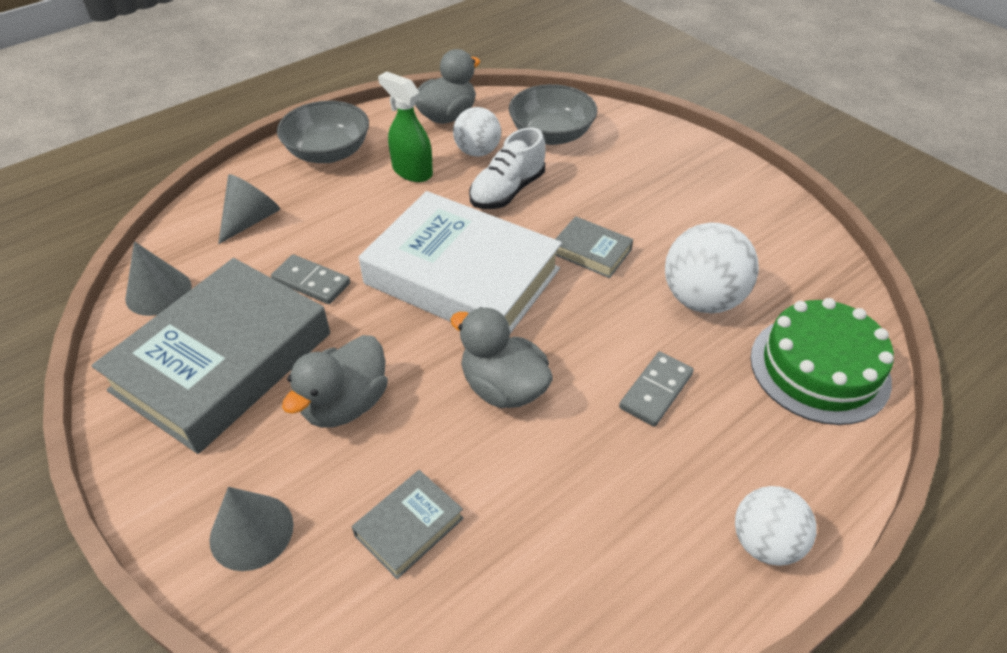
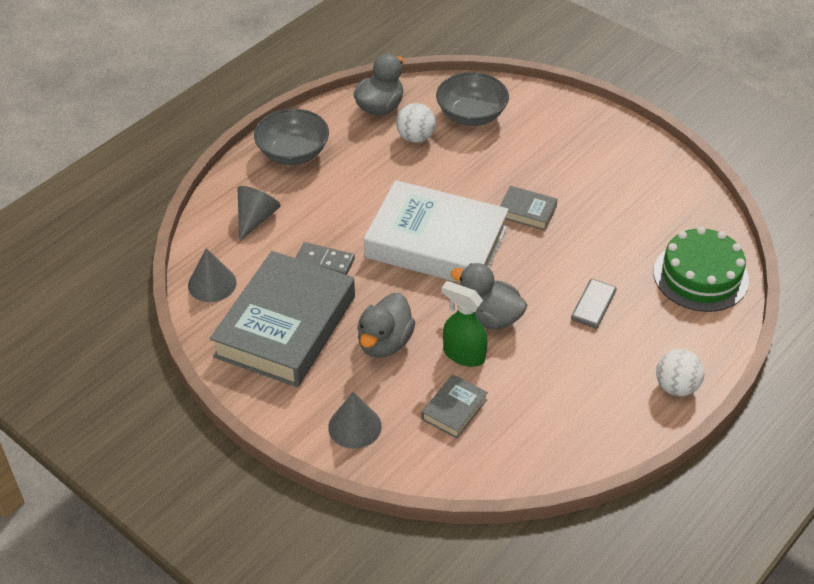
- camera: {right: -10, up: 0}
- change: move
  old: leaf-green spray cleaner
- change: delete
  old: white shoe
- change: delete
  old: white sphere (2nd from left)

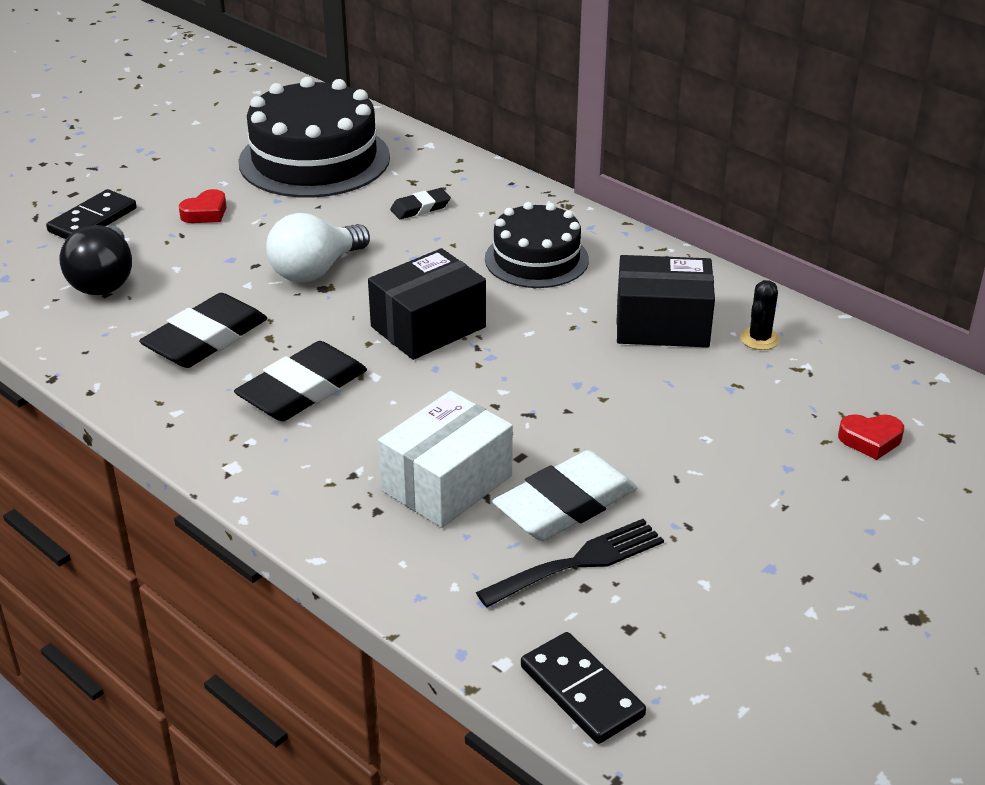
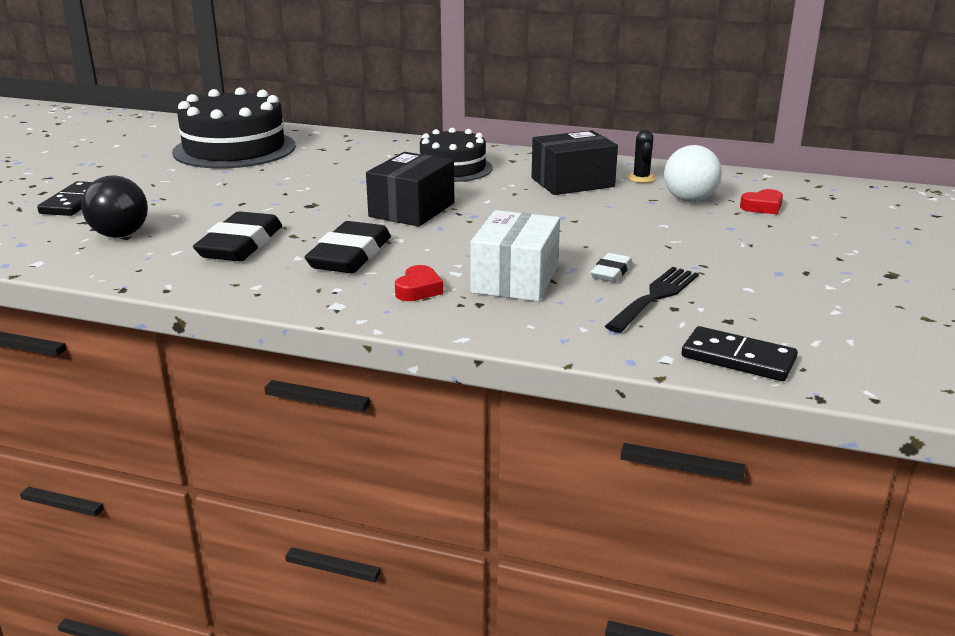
- camera: {right: -25, up: -10}
- change: delete
  old: jet-black gum eraser (3rd from left)
- change: move
  old: red heart shape (1st from left)
- change: move
  old: white bulb
- change: resize
  old: white gum eraser
  factor: 0.52

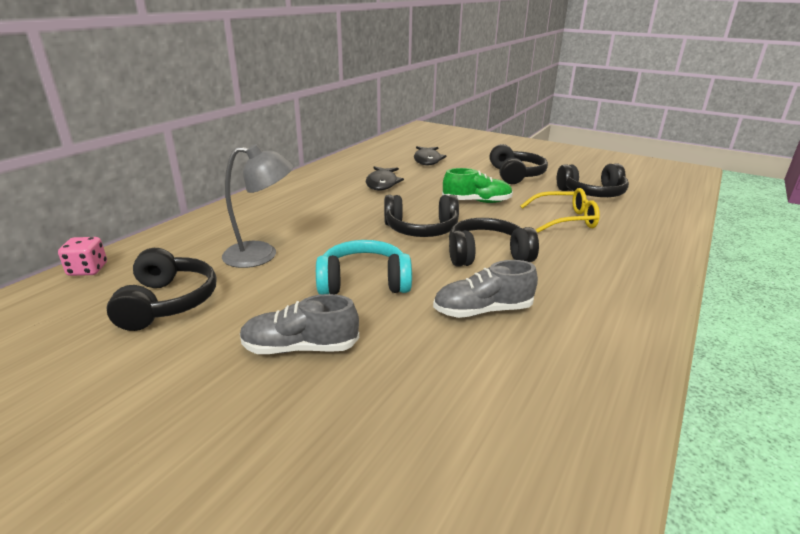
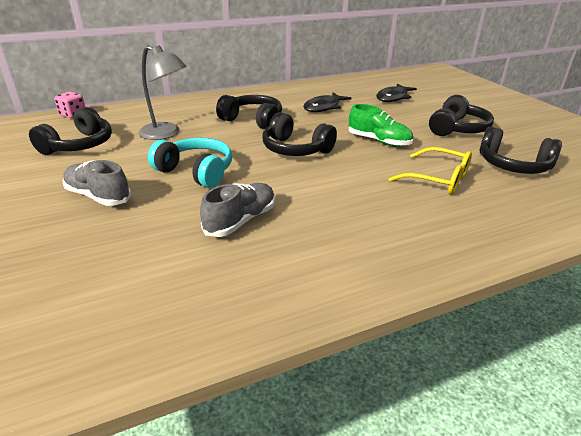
- camera: {right: 35, up: 5}
- change: move
  old: jet-black headphones (3rd from left in the first image)
  new: jet-black headphones (2nd from left)
- change: rotate
  old: gray shoe (2nd from left)
  degrees: 105

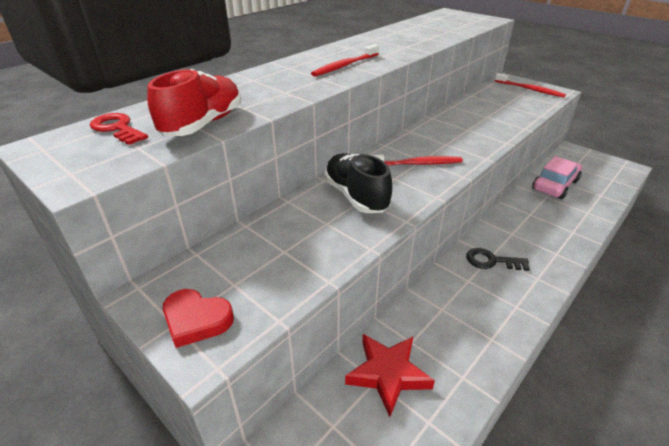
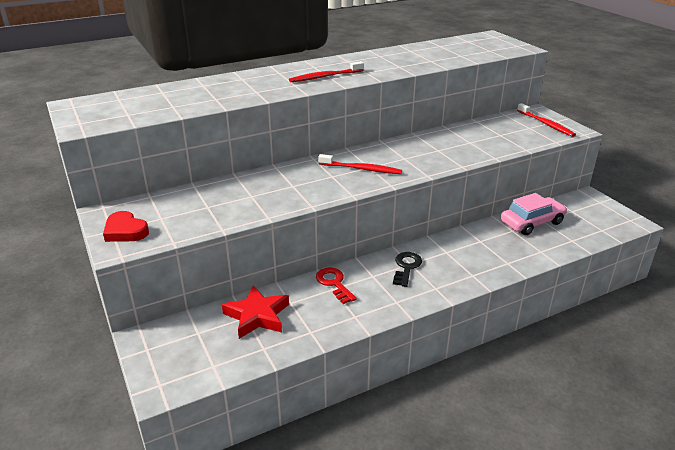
- camera: {right: 20, up: -5}
- change: delete
  old: red shoe
- change: move
  old: red latchkey
- change: delete
  old: jet-black shoe
- change: rotate
  old: jet-black latchkey
  degrees: 75

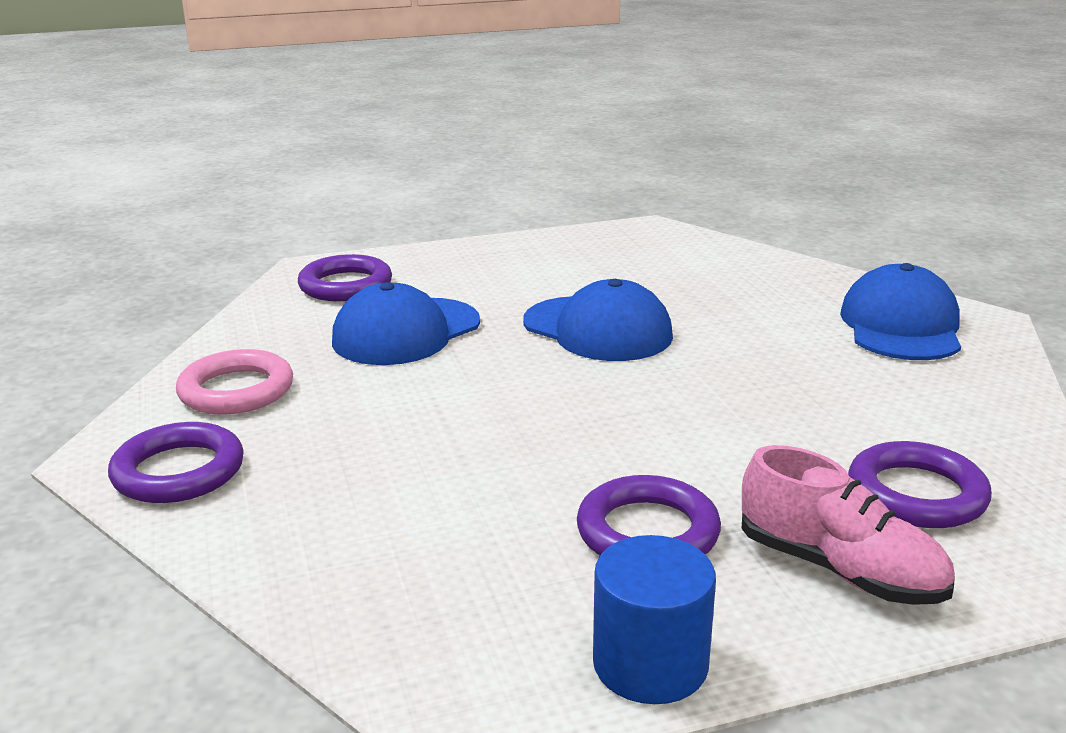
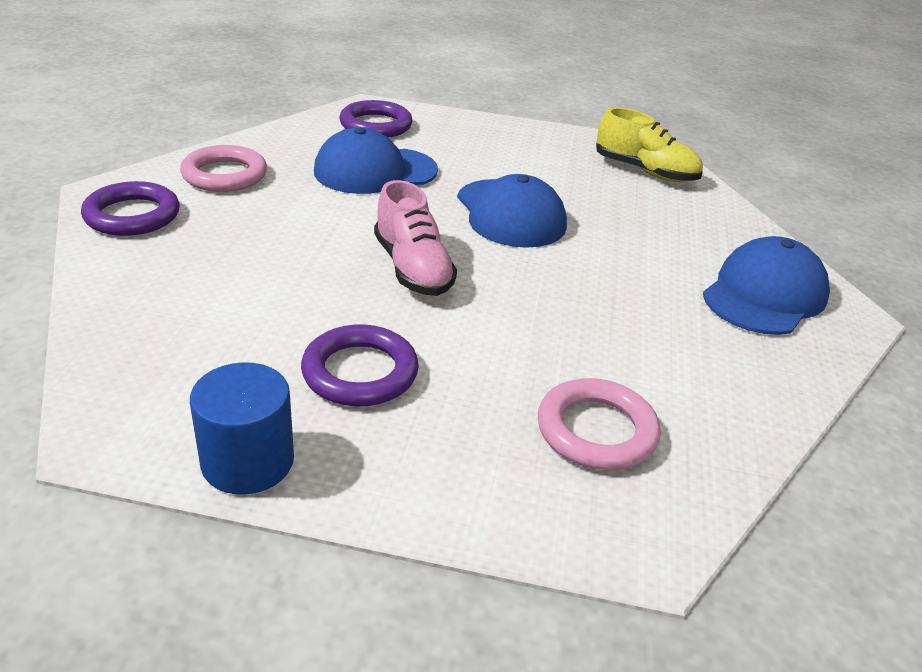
- camera: {right: 25, up: 10}
- change: recolor
  old: violet ring (4th from left)
  new: pink ring (2nd from left)
- change: move
  old: pink shoe
- change: insert
  new: golden shoe

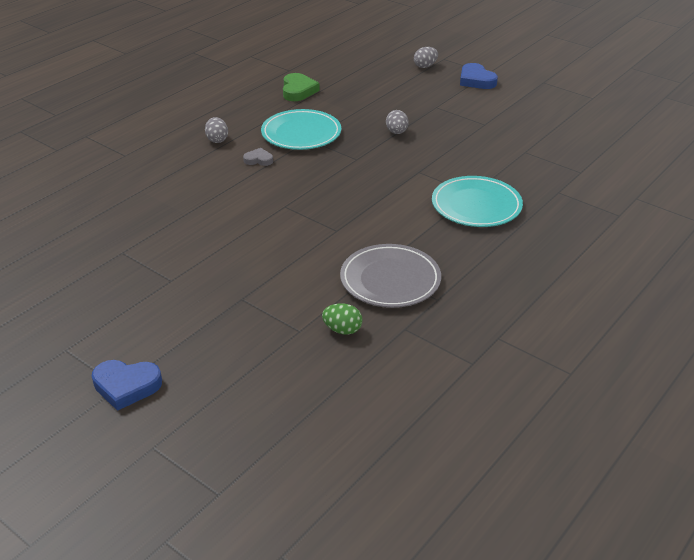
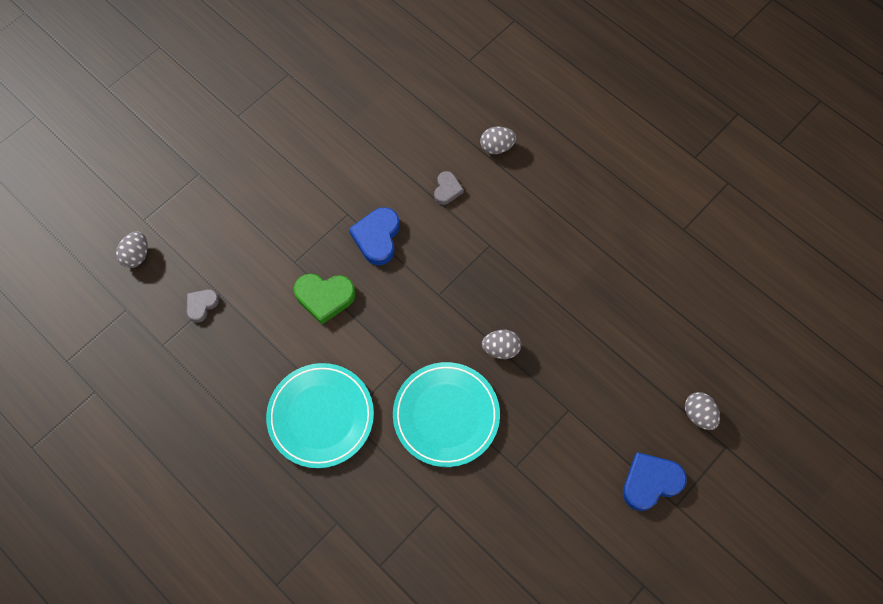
- camera: {right: 95, up: 30}
- change: move
  old: leaf-green heart shape
- change: move
  old: turquoise plate (1st from left in the first image)
  new: turquoise plate (2nd from left)
- change: replace
  old: gray plate
  new: gray heart shape (1st from left)
- change: recolor
  old: leaf-green egg
  new: gray egg (1st from left)
- change: move
  old: blue heart shape (1st from left)

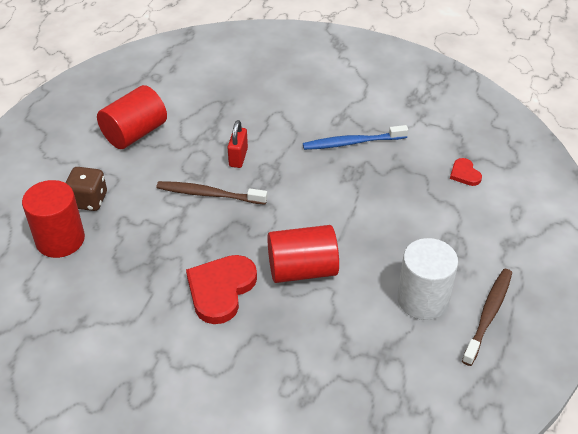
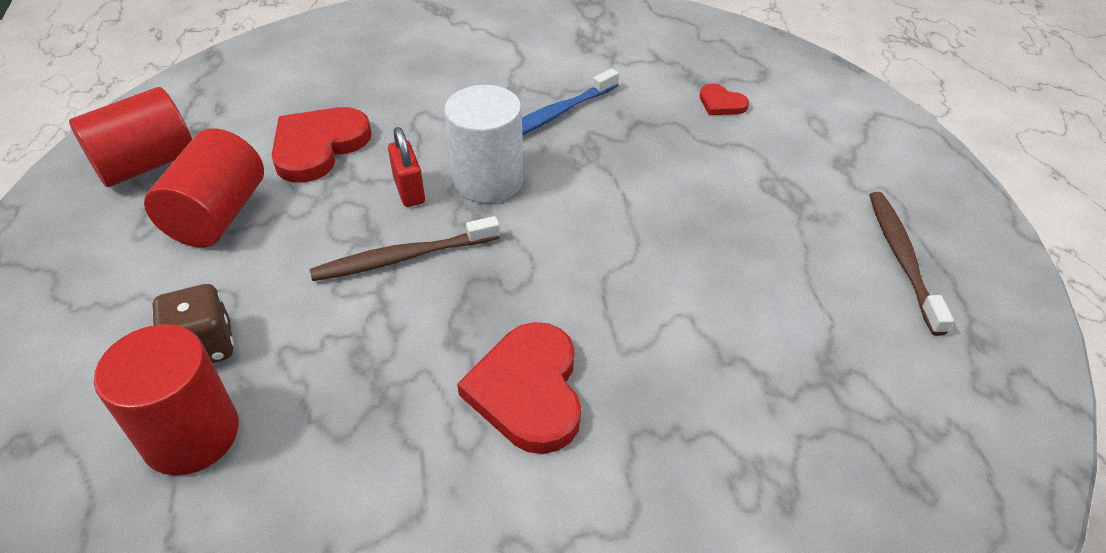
- camera: {right: -30, up: 0}
- change: move
  old: red cylinder (3rd from left in the first image)
  new: red cylinder (1st from left)
- change: move
  old: white cylinder
- change: insert
  new: red heart shape (1st from left)

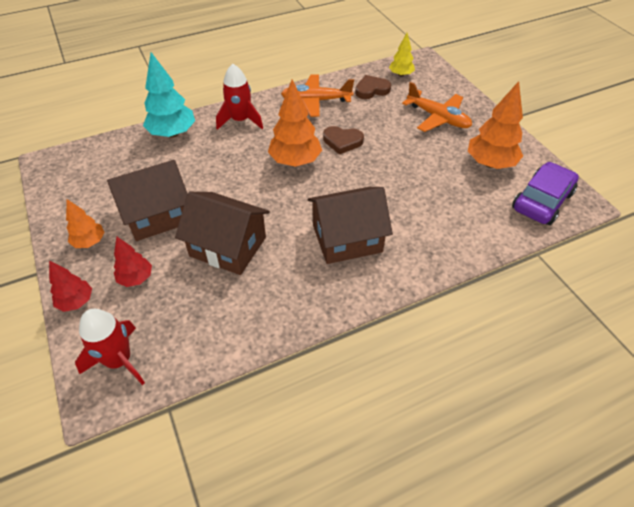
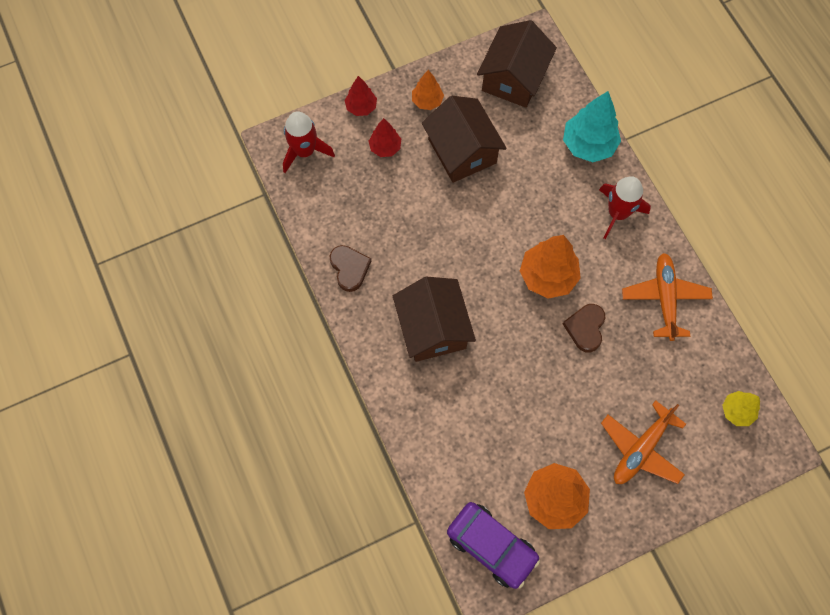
- camera: {right: 90, up: 20}
- change: move
  old: russet heart shape (2nd from left in the first image)
  new: russet heart shape (1st from left)
- change: move
  old: russet toy house (2nd from left in the first image)
  new: russet toy house (3rd from left)

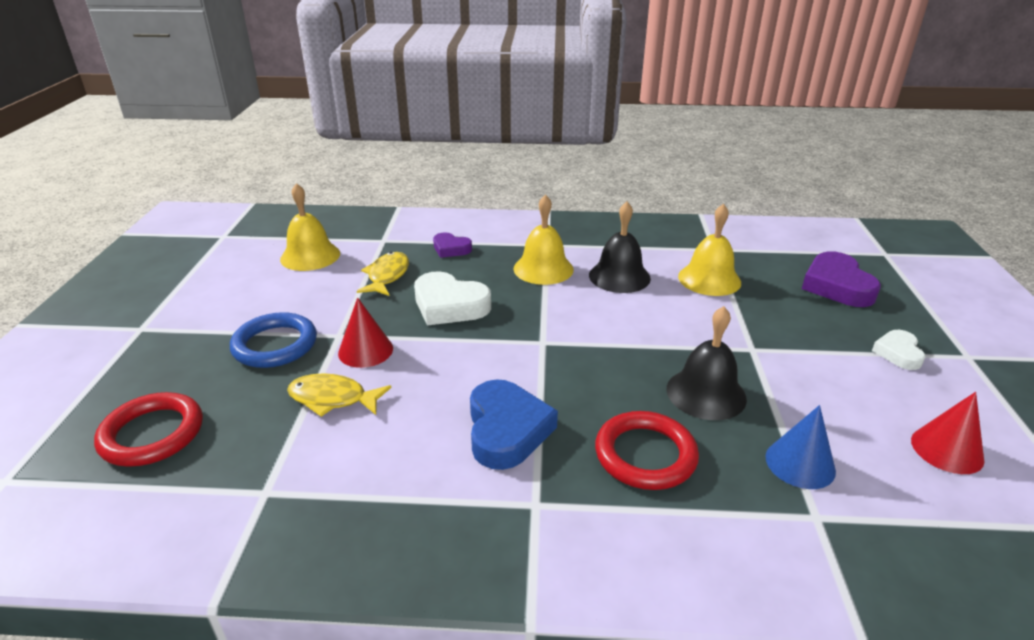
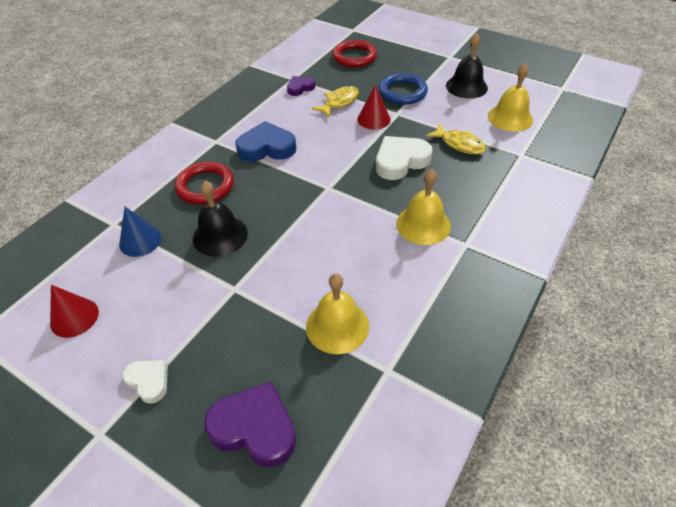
- camera: {right: 120, up: 15}
- change: move
  old: jet-black school bell (1st from left in the first image)
  new: jet-black school bell (2nd from left)
- change: move
  old: violet heart shape (1st from left in the first image)
  new: violet heart shape (2nd from left)
- change: rotate
  old: blue heart shape
  degrees: 150

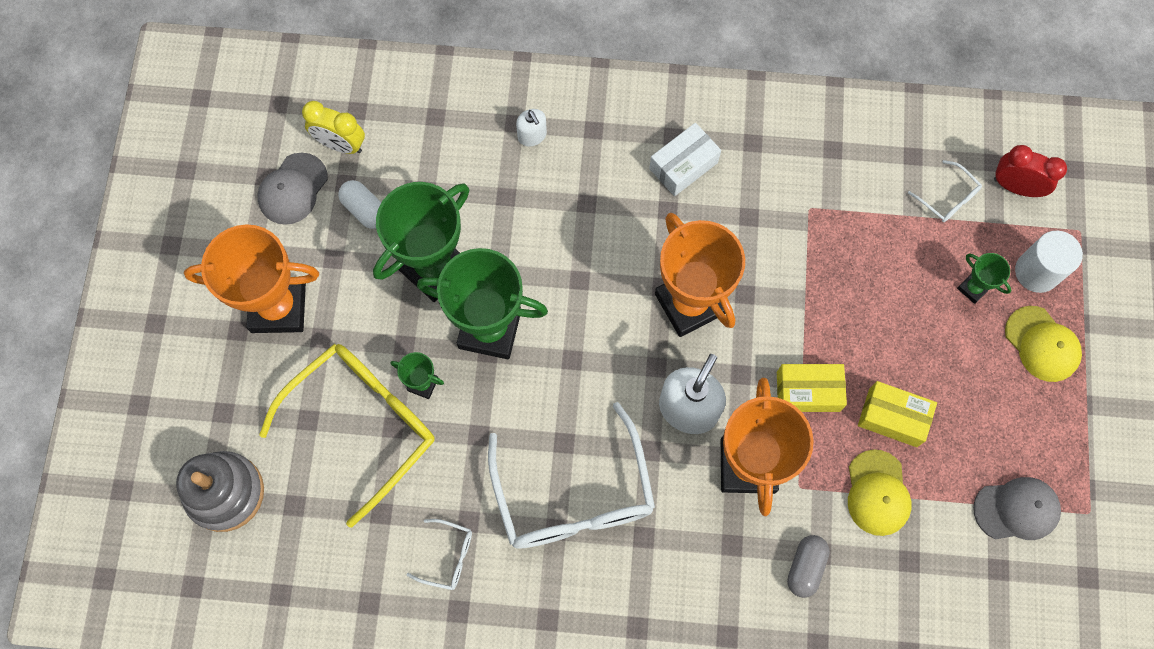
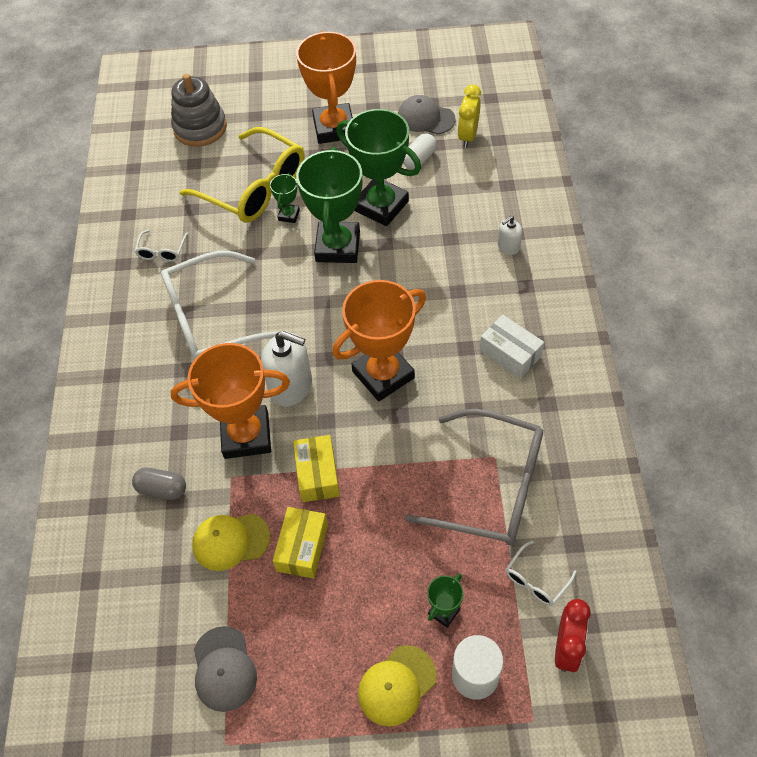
- camera: {right: 85, up: -15}
- change: insert
  new: gray glasses

